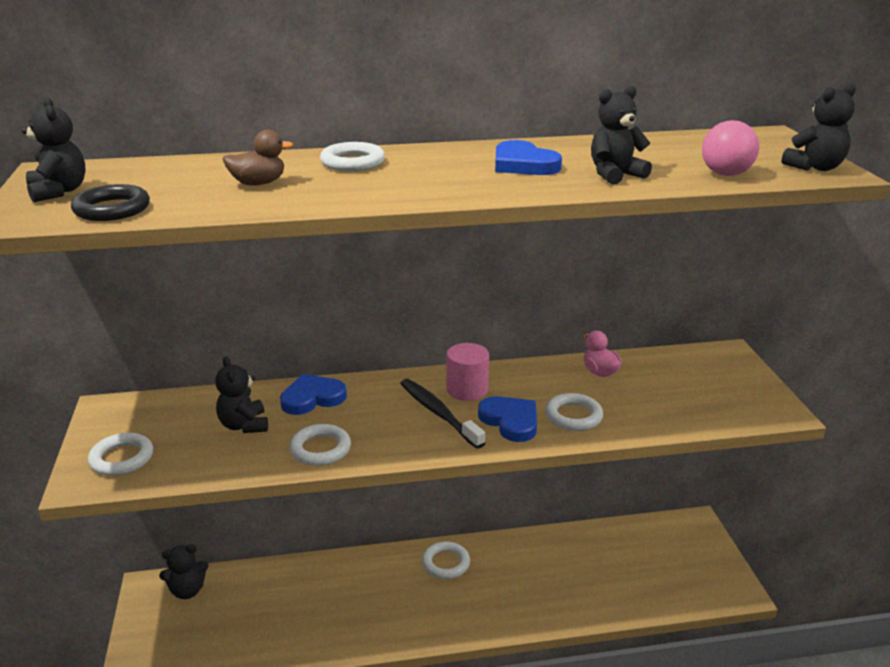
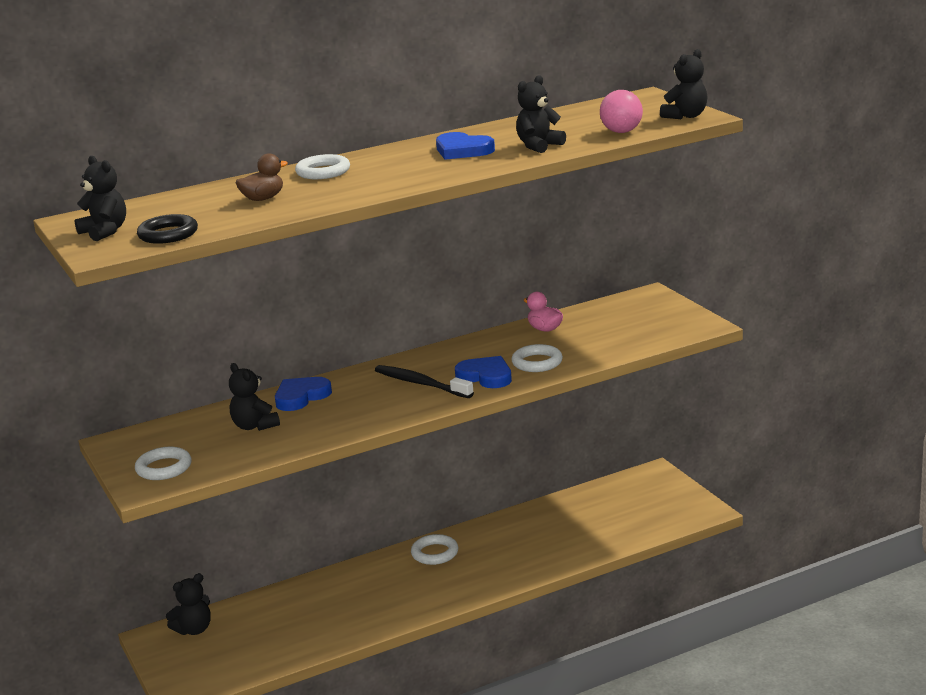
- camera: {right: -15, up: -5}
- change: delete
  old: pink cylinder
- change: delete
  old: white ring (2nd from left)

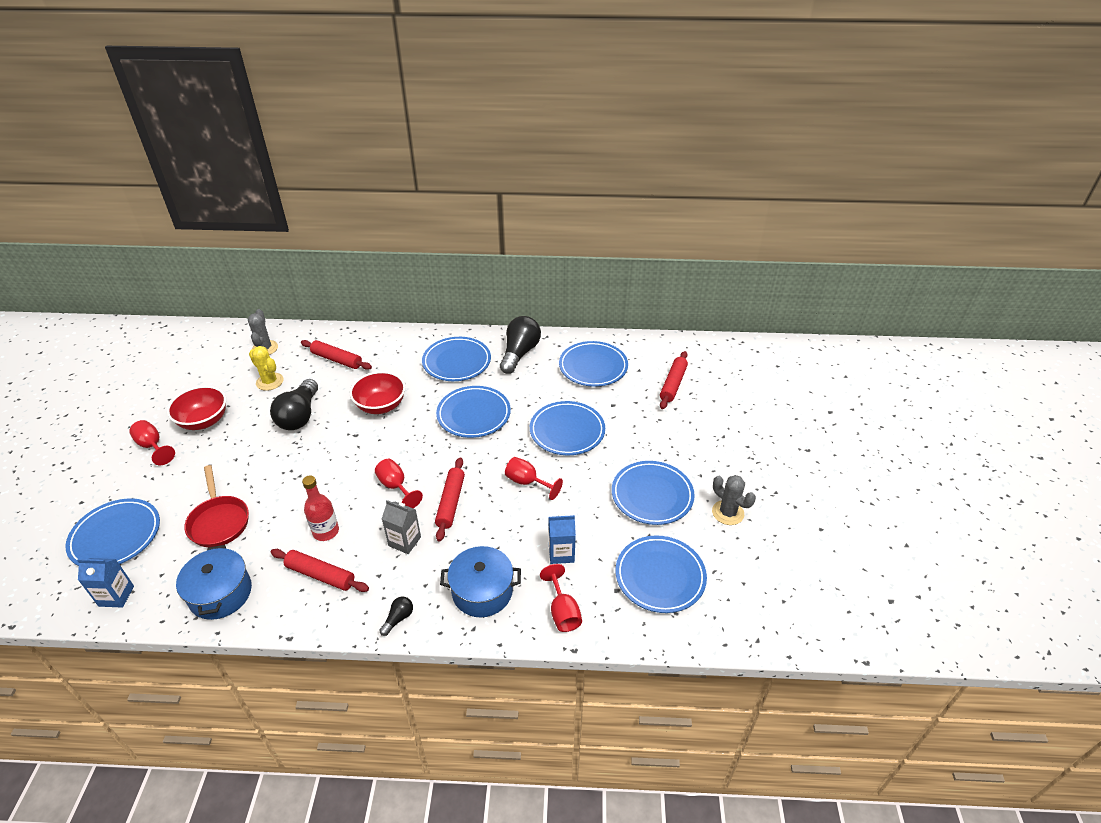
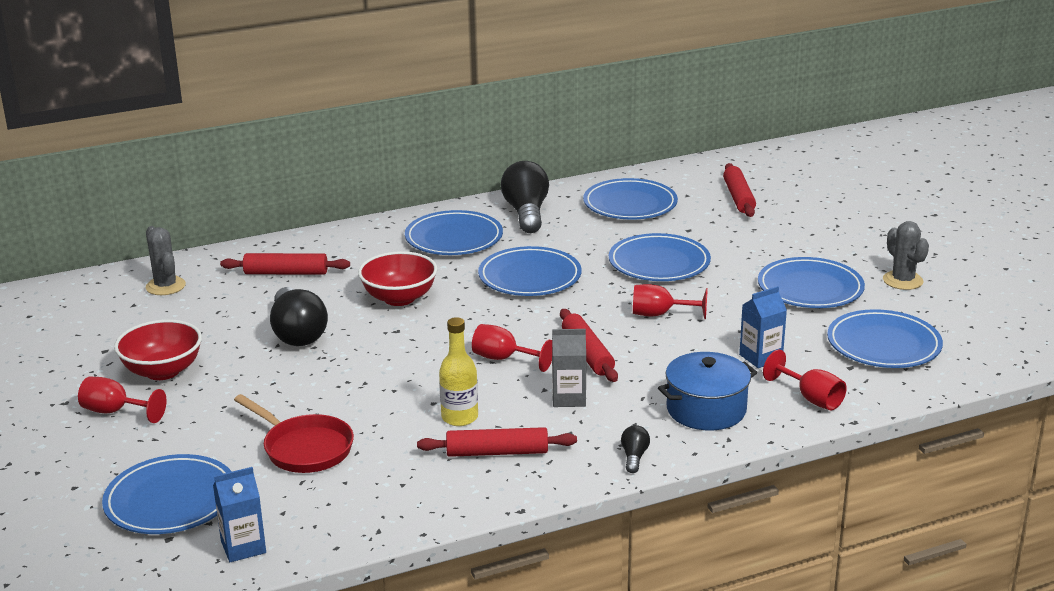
- camera: {right: -25, up: -15}
- change: delete
  old: golden saguaro cactus
- change: recolor
  old: red drink bottle
  new: golden drink bottle
- change: rotate
  old: gray saguaro cactus (2nd from left)
  degrees: 45
- change: delete
  old: blue stockpot (1st from left)

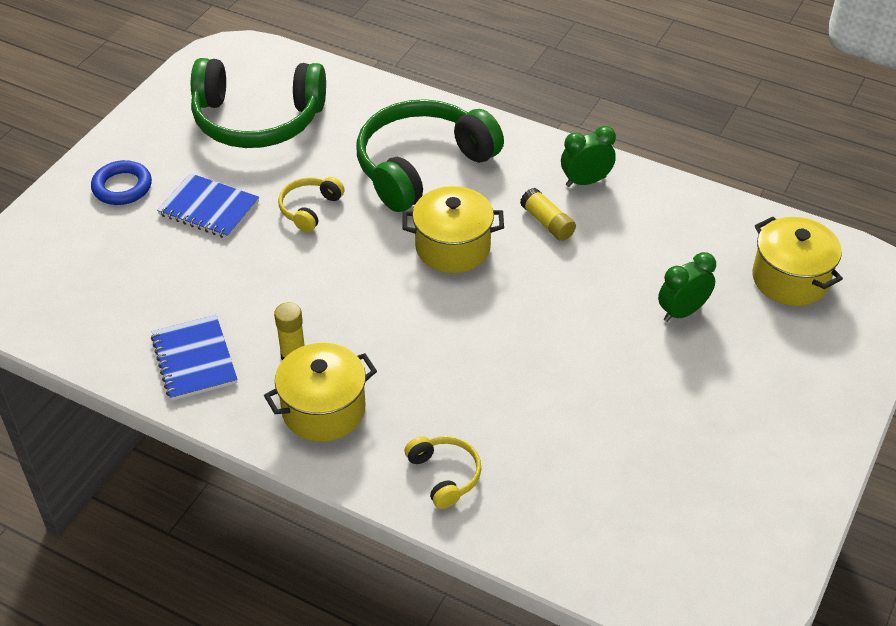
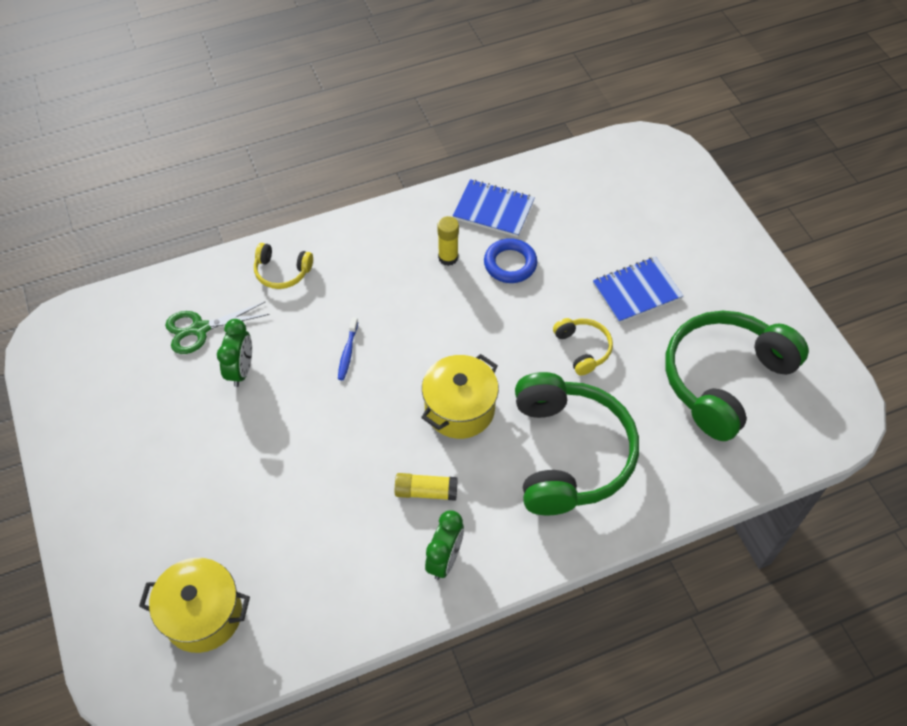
- camera: {right: 130, up: 10}
- change: move
  old: blue ring
- change: move
  old: leaf-green bedside clock (2nd from left in the first image)
  new: leaf-green bedside clock (1st from left)
- change: delete
  old: golden stockpot (1st from left)
- change: insert
  new: leaf-green shears
- change: insert
  new: blue dental brush

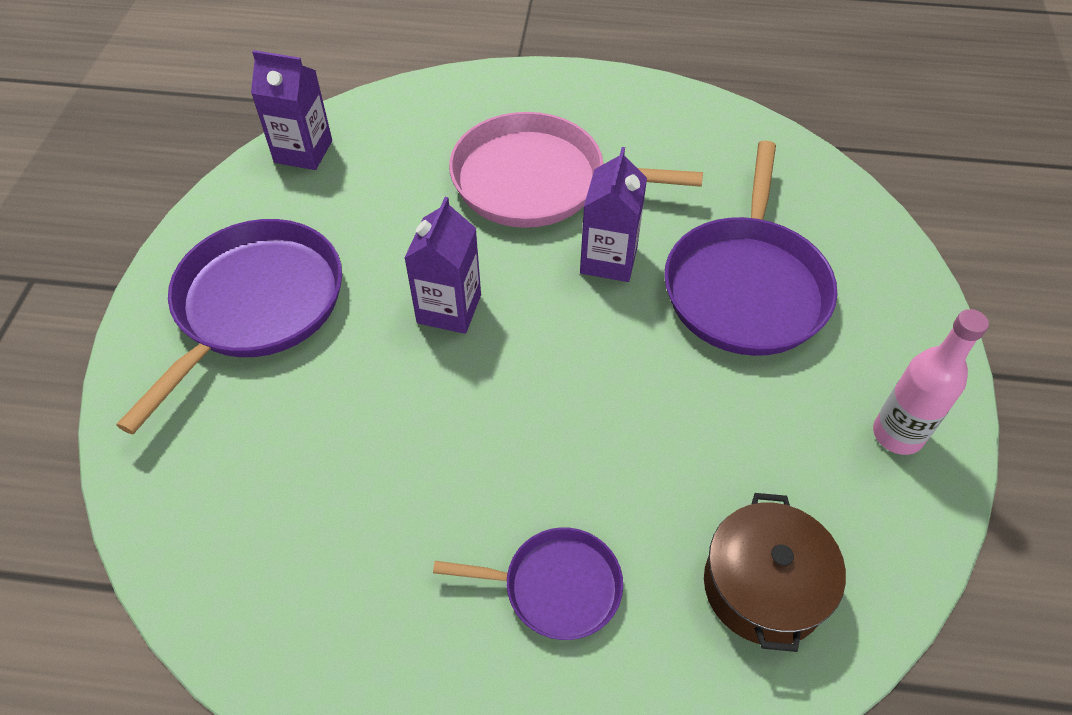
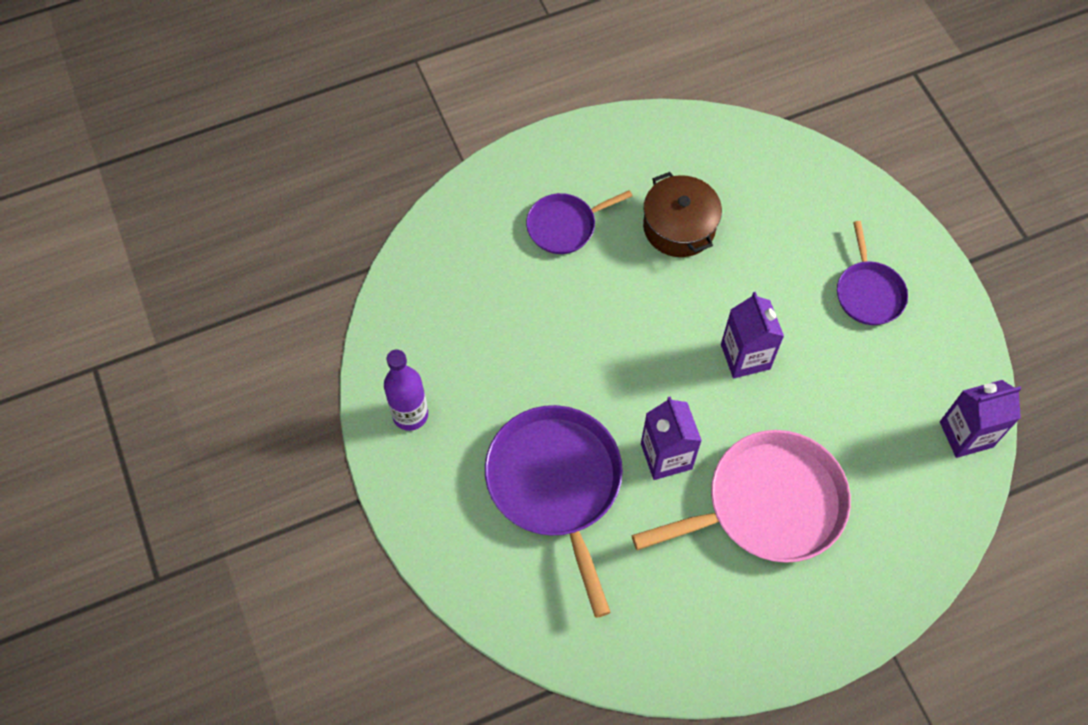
- camera: {right: 150, up: 10}
- change: resize
  old: violet skillet (1st from left in the first image)
  factor: 0.55
- change: recolor
  old: pink drink bottle
  new: violet drink bottle
- change: move
  old: russet stockpot

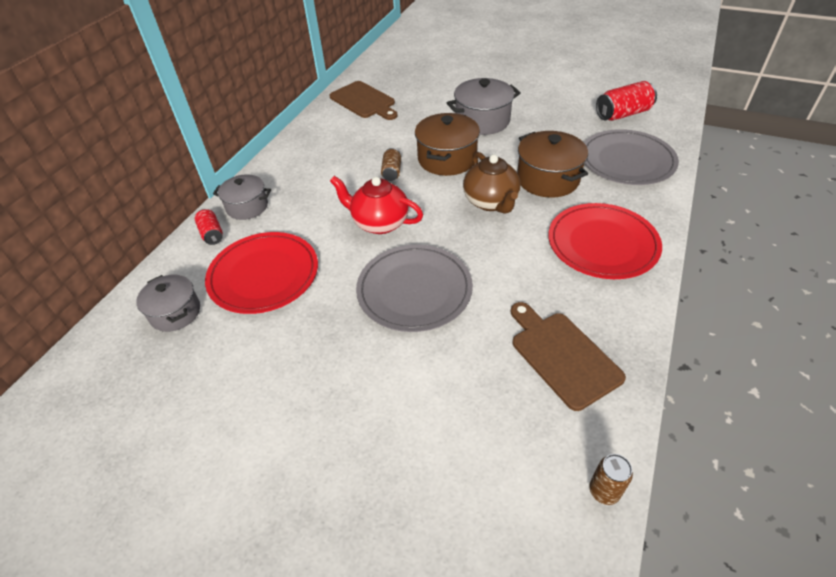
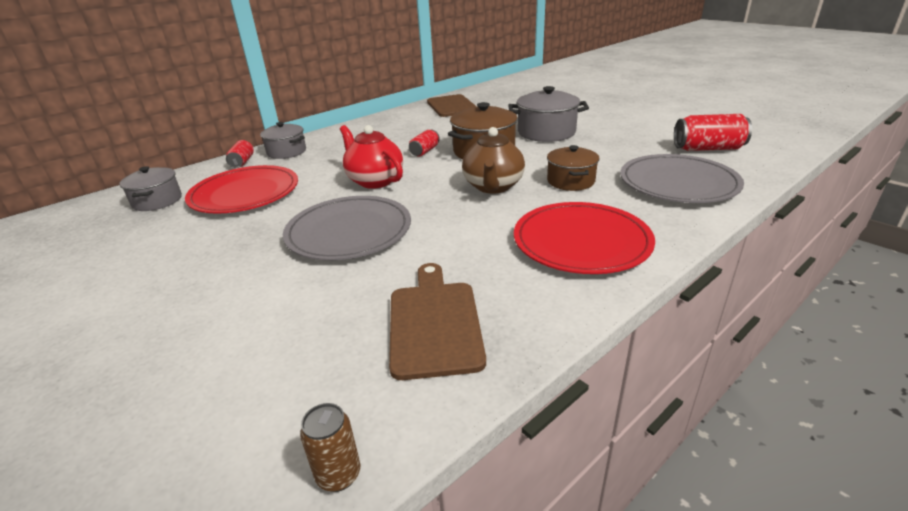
- camera: {right: 25, up: -15}
- change: resize
  old: russet stockpot (2nd from left)
  factor: 0.66
- change: recolor
  old: russet tin (1st from left)
  new: red tin (2nd from left)

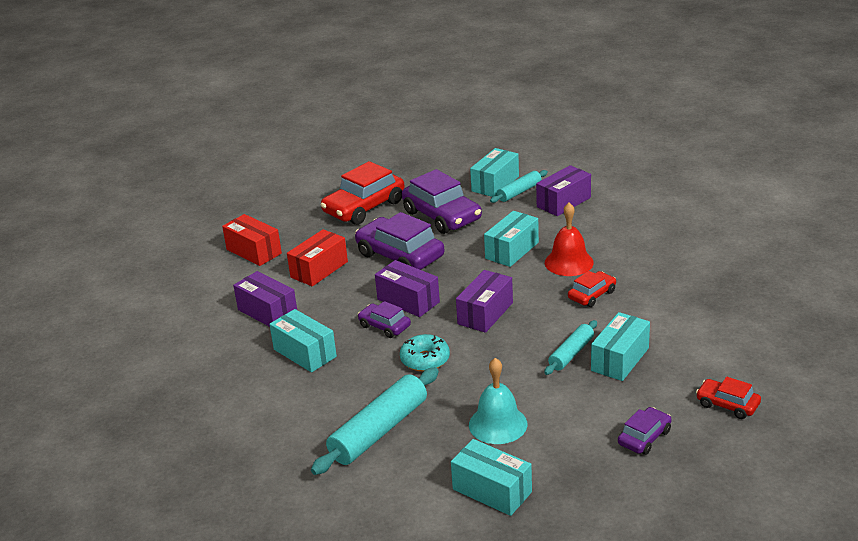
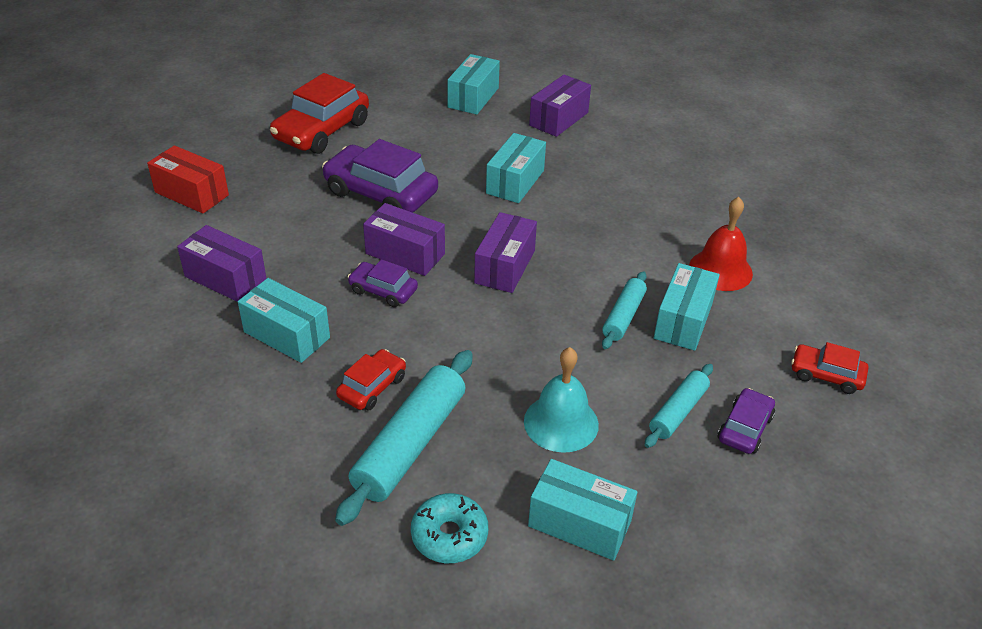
- camera: {right: -15, up: 10}
- change: delete
  old: violet toy car (3rd from left)
- change: move
  old: turquoise pastry roller (2nd from left in the first image)
  new: turquoise pastry roller (3rd from left)
- change: move
  old: red school bell
- change: delete
  old: red parcel (2nd from left)
- change: move
  old: red toy car (2nd from left)
- change: move
  old: turquoise donut

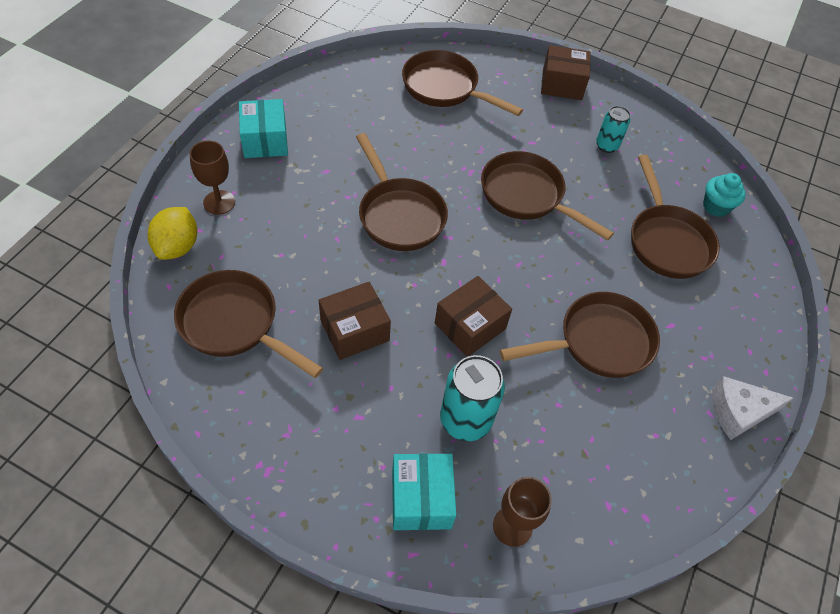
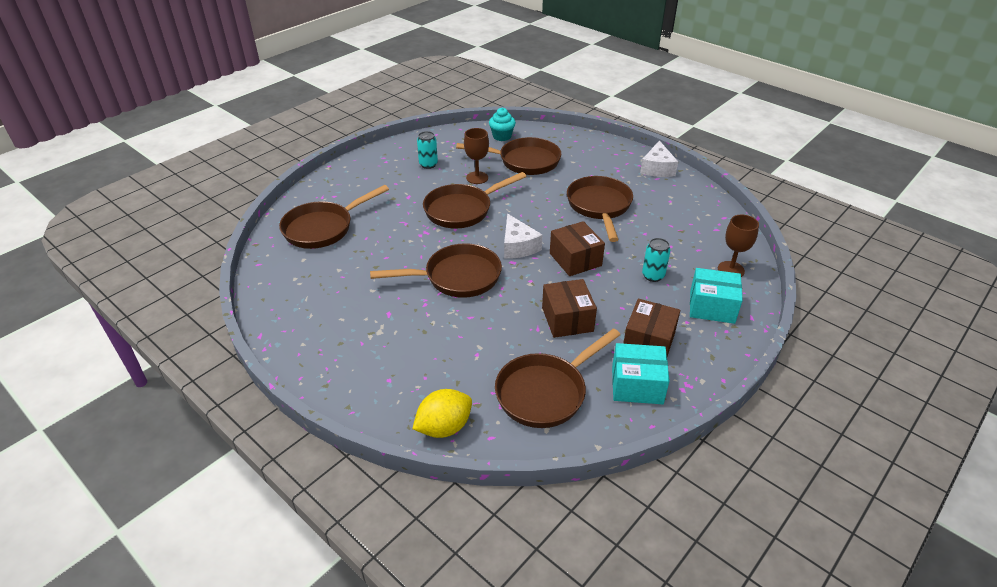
- camera: {right: -70, up: -15}
- change: move
  old: russet parcel (3rd from left)
- change: move
  old: turquoise parcel (1st from left)
- change: move
  old: russet wine glass (1st from left)
- change: rotate
  old: golden toy lemon
  degrees: -60
- change: resize
  old: turquoise tin (1st from left in the first image)
  factor: 0.6
- change: insert
  new: white piece of cheese (1st from left)

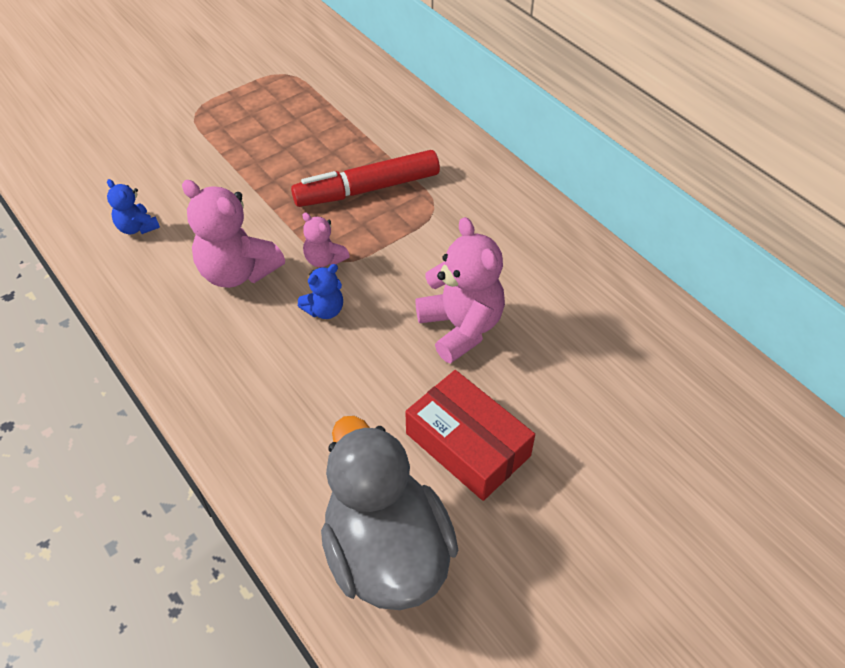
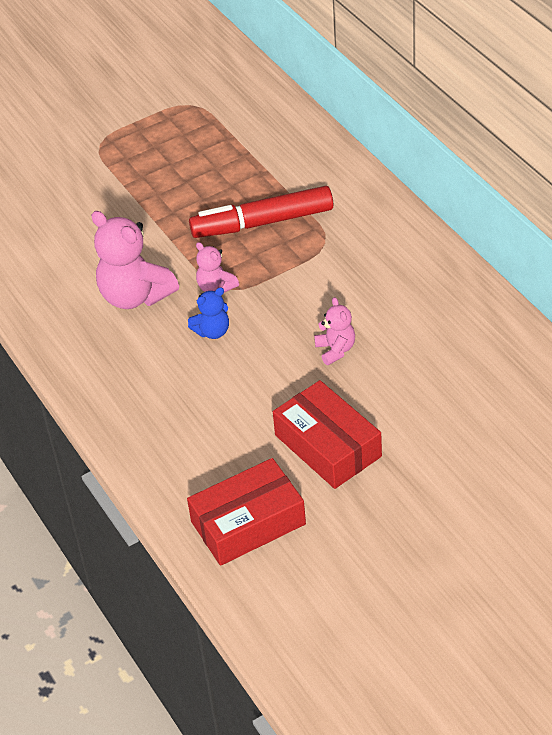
- camera: {right: 10, up: -5}
- change: delete
  old: blue stuffed bear (1st from left)
- change: resize
  old: pink stuffed bear (3rd from left)
  factor: 0.53
- change: replace
  old: gray toy duck
  new: red parcel (1st from left)

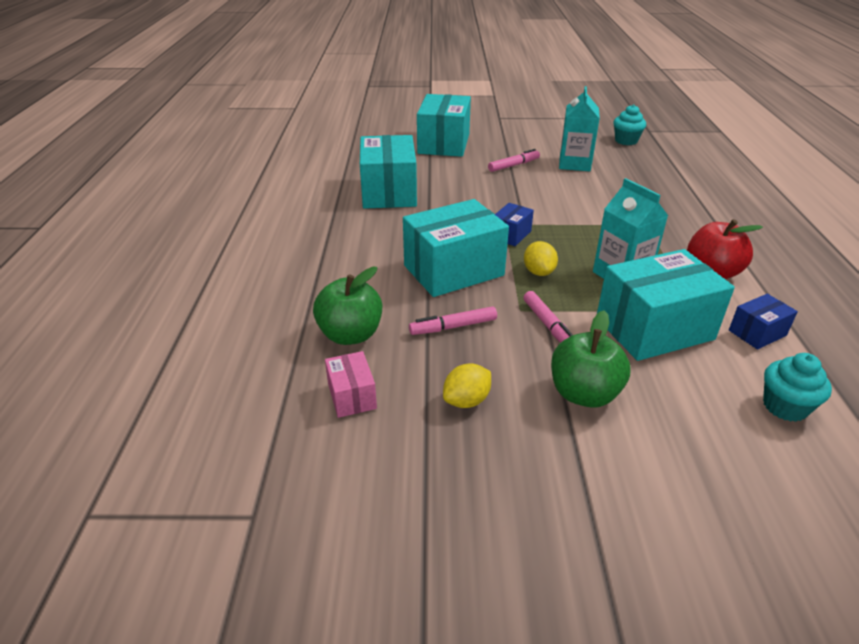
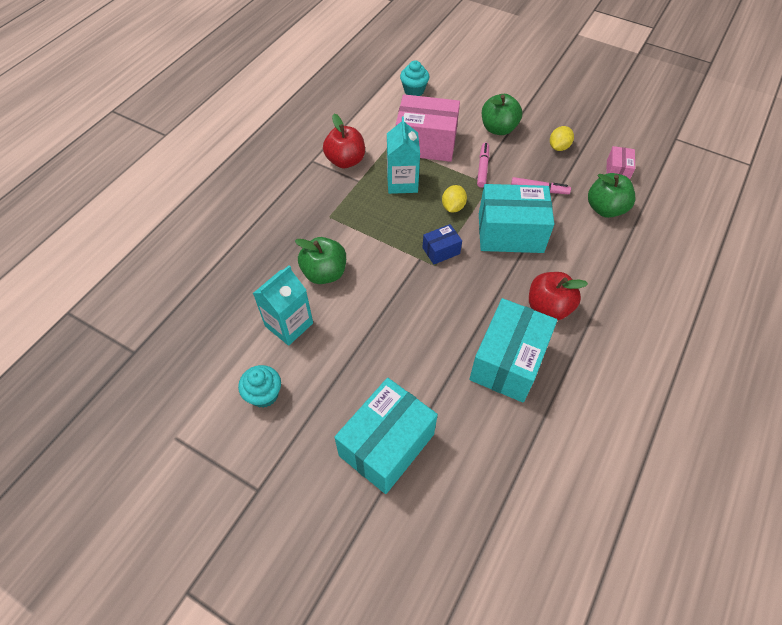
- camera: {right: -150, up: 20}
- change: move
  old: turquoise muffin (1st from left)
- change: delete
  old: pink marker pen (2nd from left)
- change: recolor
  old: turquoise parcel (4th from left)
  new: pink parcel (1st from left)
- change: delete
  old: blue parcel (2nd from left)
- change: rotate
  old: golden toy lemon (1st from left in the first image)
  degrees: -45
- change: insert
  new: leaf-green toy apple (1st from left)
- change: insert
  new: red toy apple (2nd from left)

